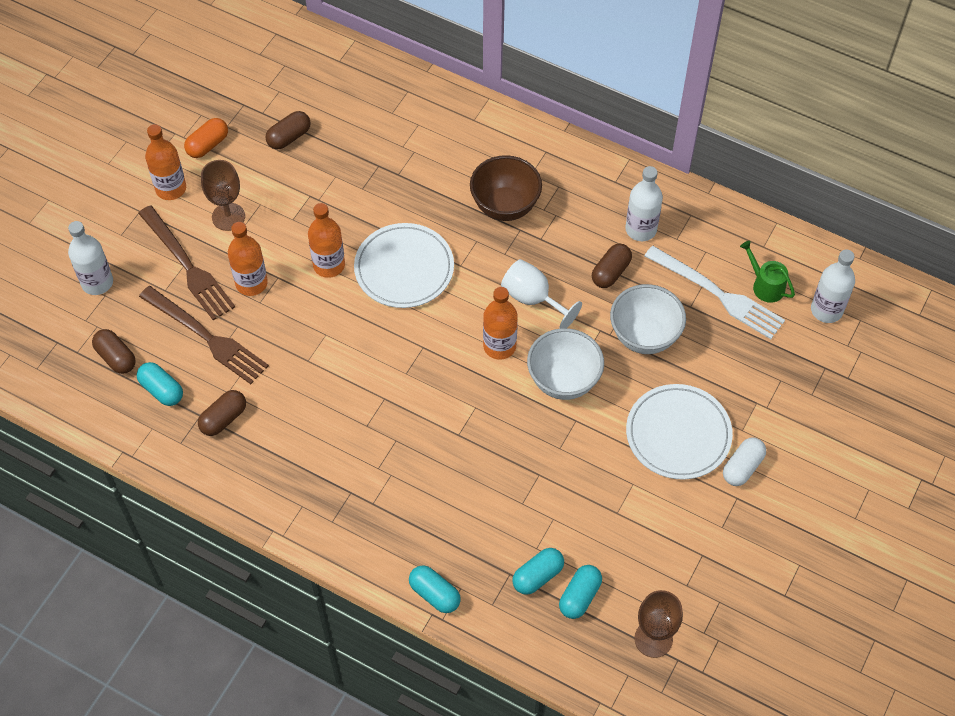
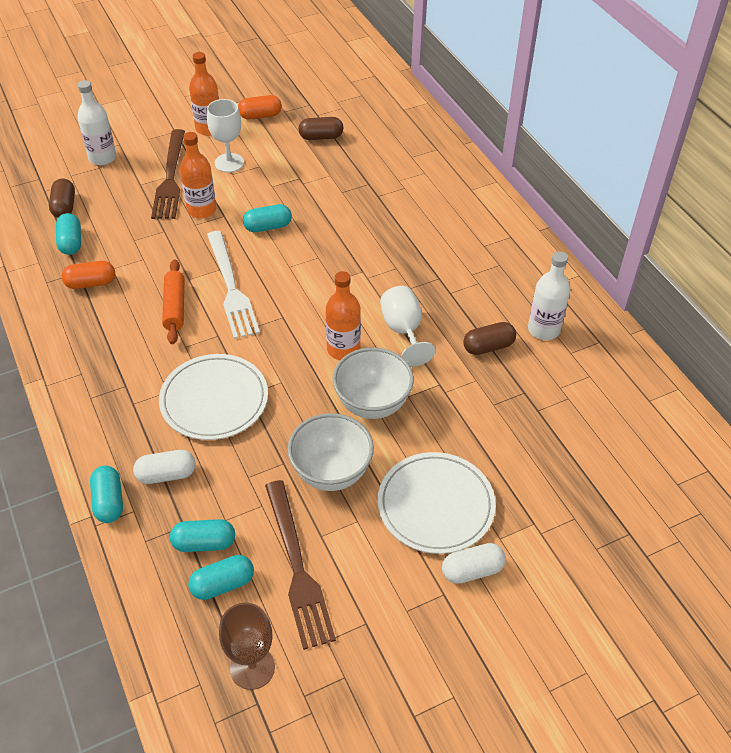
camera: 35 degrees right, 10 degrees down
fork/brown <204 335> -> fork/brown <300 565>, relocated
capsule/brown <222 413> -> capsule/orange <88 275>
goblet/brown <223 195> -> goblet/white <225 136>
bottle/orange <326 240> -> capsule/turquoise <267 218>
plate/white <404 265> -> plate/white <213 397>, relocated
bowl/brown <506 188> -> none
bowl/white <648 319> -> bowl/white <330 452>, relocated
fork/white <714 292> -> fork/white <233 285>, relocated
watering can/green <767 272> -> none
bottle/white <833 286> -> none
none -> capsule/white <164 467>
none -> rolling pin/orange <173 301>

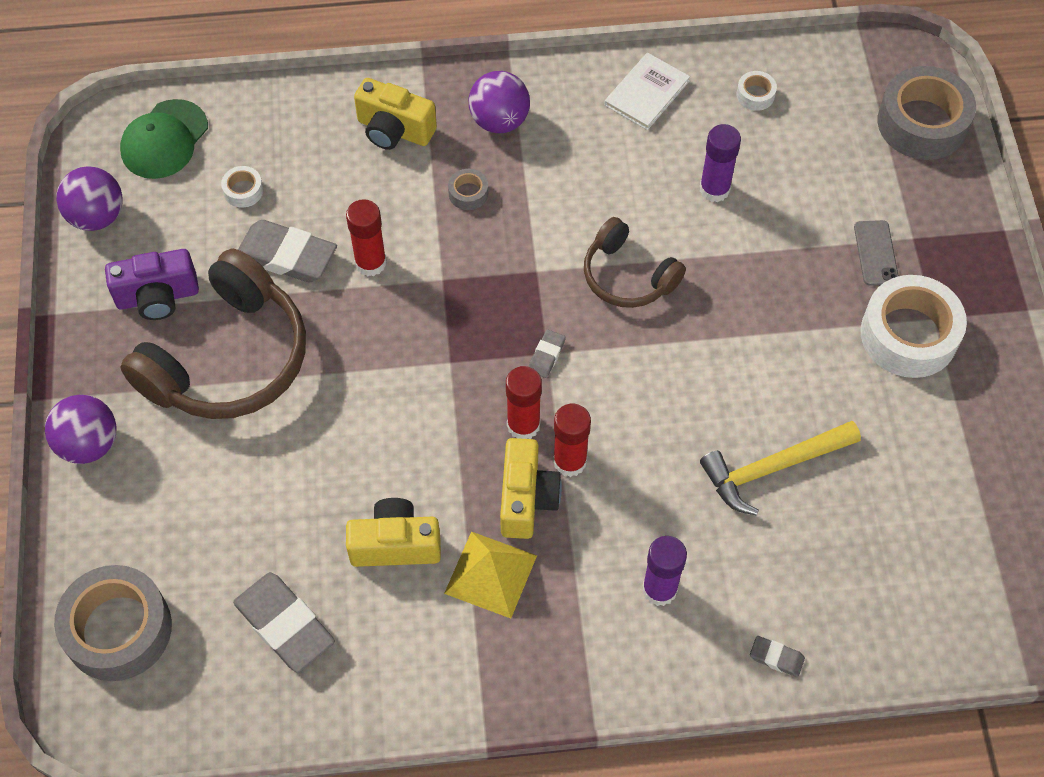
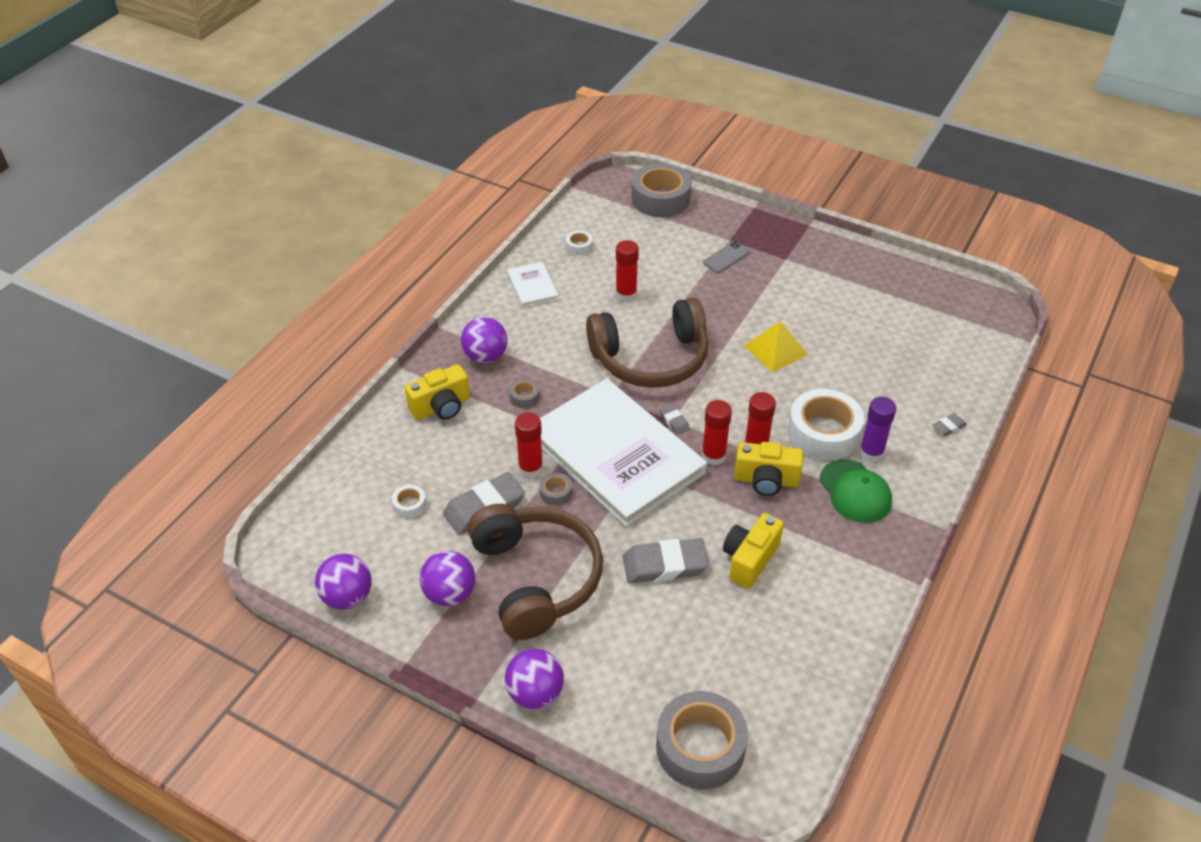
camera: 55 degrees left, 15 degrees down
camera/purple <152 284> -> ball/purple <447 578>
cap/green <164 139> -> cap/green <856 491>, relocated
eraser/grey <284 622> -> eraser/grey <666 560>, relocated
pyramid/yellow <490 574> -> pyramid/yellow <776 347>, relocated
camera/yellow <531 488> -> camera/yellow <768 469>, 150 degrees clockwise
headphones/brown <635 262> -> headphones/brown <647 342>, x1.75
glue stick/purple <720 163> -> glue stick/red <627 271>
hammer/yellow <780 468> -> none
phone/grey <876 252> -> phone/grey <726 257>, 75 degrees counterclockwise
tape/white <914 326> -> tape/white <826 425>, relocated
none -> book/white <623 452>
none -> tape/grey <556 489>

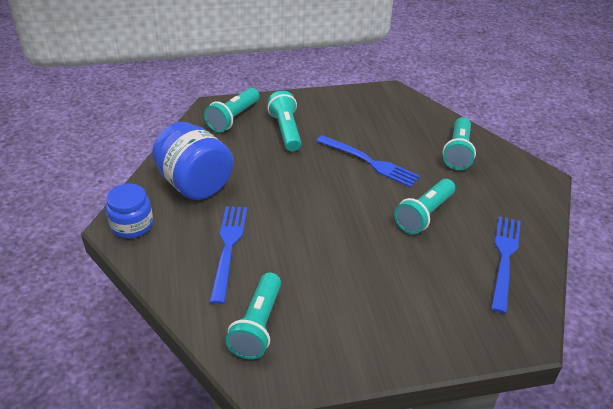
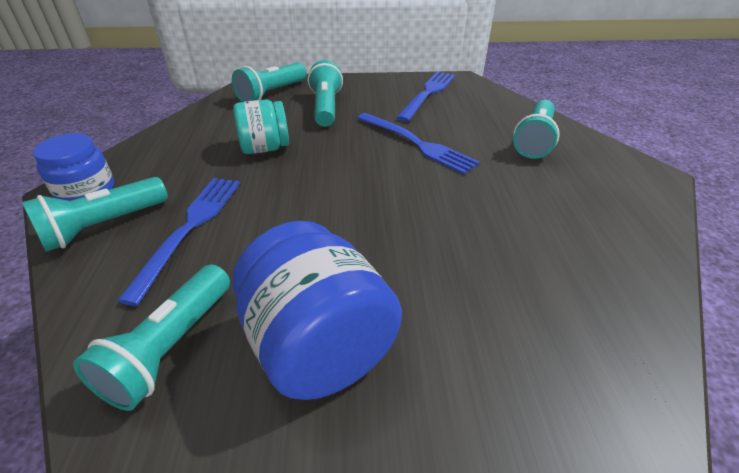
camera: 10 degrees right, 0 degrees up
jar/blue <192 161> -> jar/blue <317 310>, relocated
flashlight/turquoise <424 206> -> flashlight/turquoise <95 214>, relocated
fork/blue <506 265> -> fork/blue <425 97>, relocated
none -> jar/turquoise <261 126>

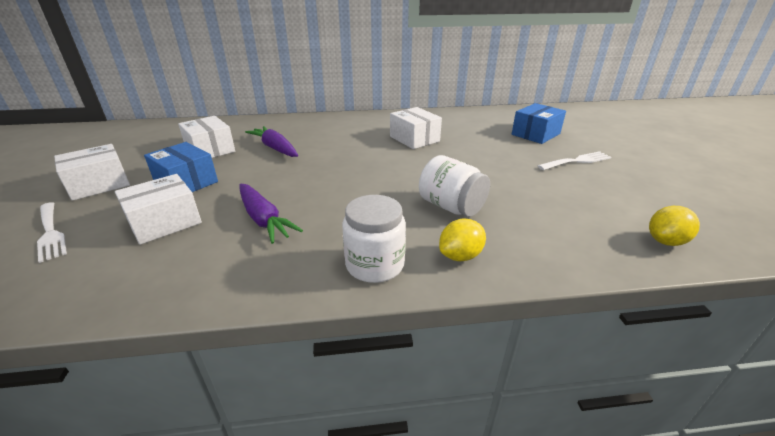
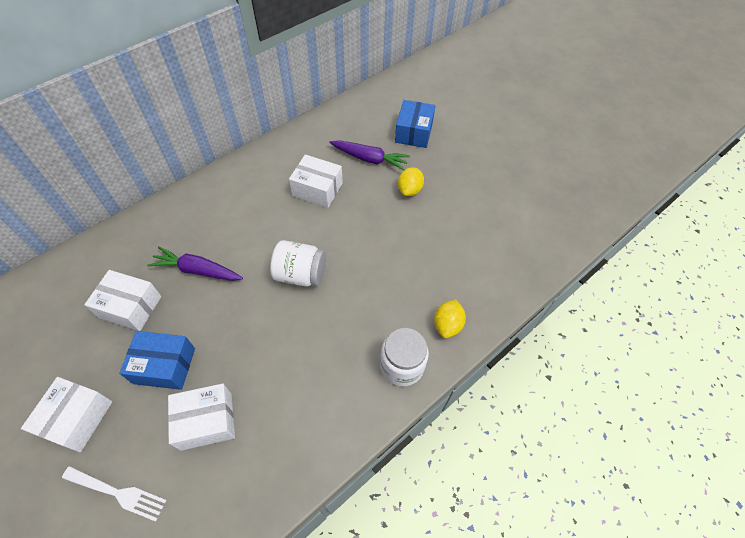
camera: 35 degrees left, 25 degrees up
box/white <158 209> -> box/white <201 417>, 60 degrees clockwise
carrot/purple <271 214> -> carrot/purple <369 155>, relocated
jar/white <454 186> -> jar/white <298 263>, relocated
fork/white <574 160> -> none
lemon/yellow <674 226> -> lemon/yellow <411 181>, relocated

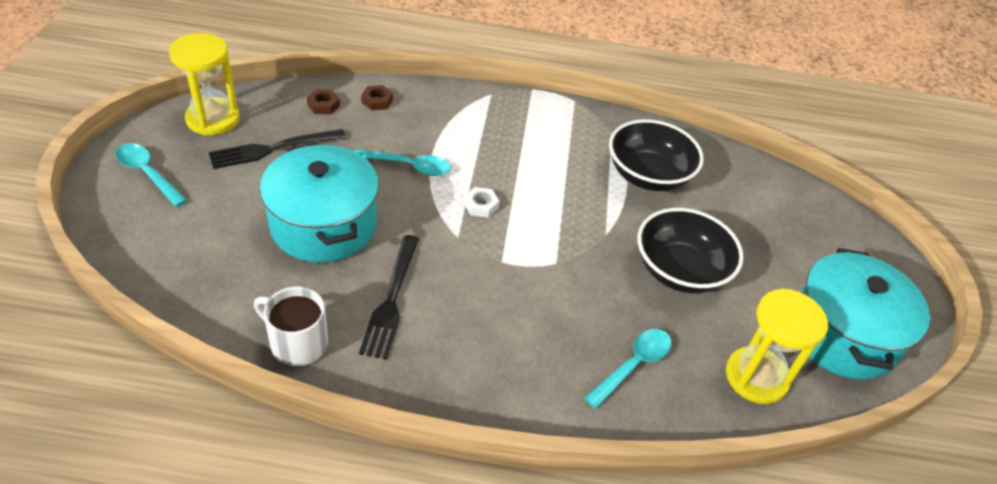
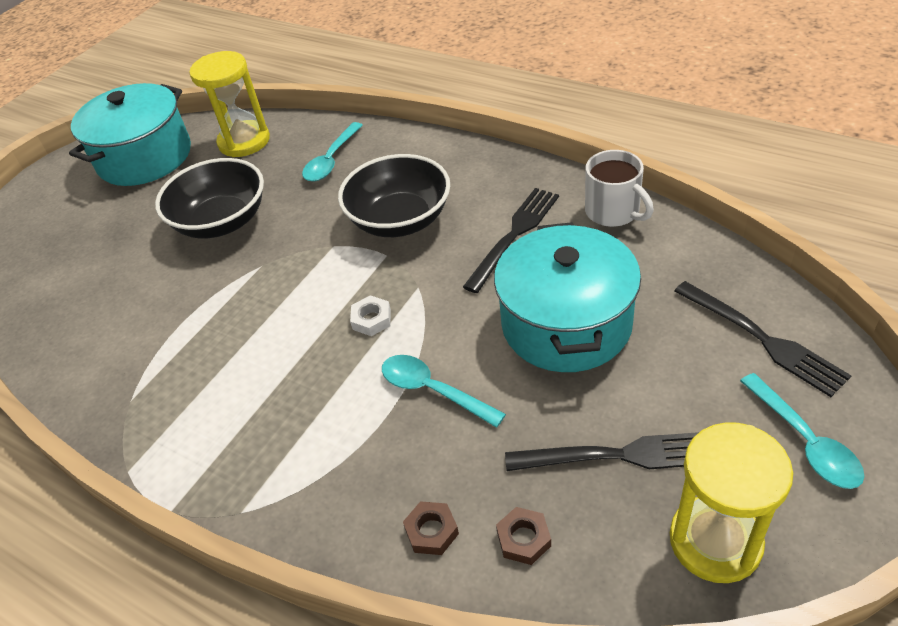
camera: 145 degrees left, 0 degrees up
spoon/turquoise <628 369> -> spoon/turquoise <332 151>, 45 degrees counterclockwise
bowl/black <656 155> -> bowl/black <394 195>, relocated
none -> fork/black <762 339>

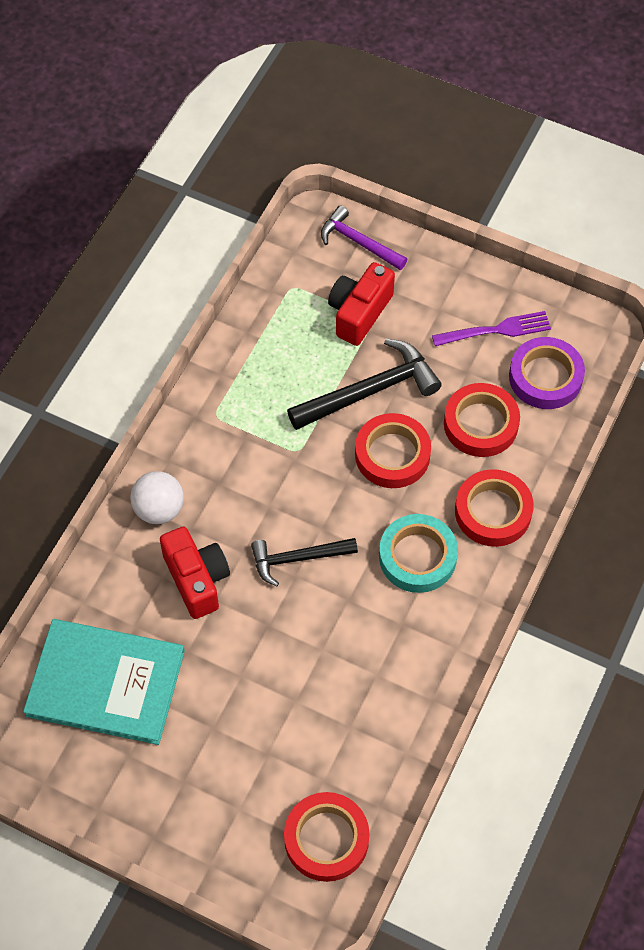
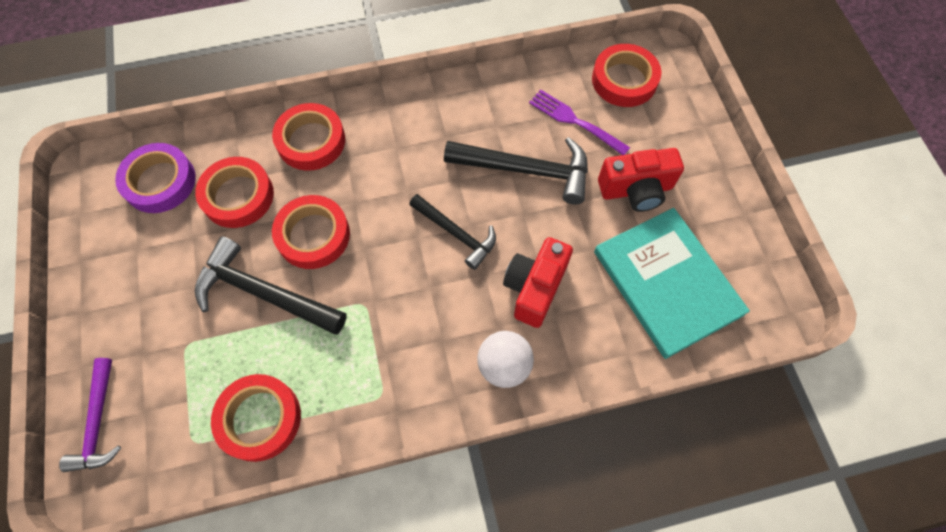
camera: 130 degrees left, 5 degrees up
camera/red <361 304> -> camera/red <641 180>, relocated
tape/turquoise <418 553> -> none
fork/purple <491 328> -> fork/purple <579 122>, relocated
none -> tape/red <256 418>
none -> hammer/black <516 170>

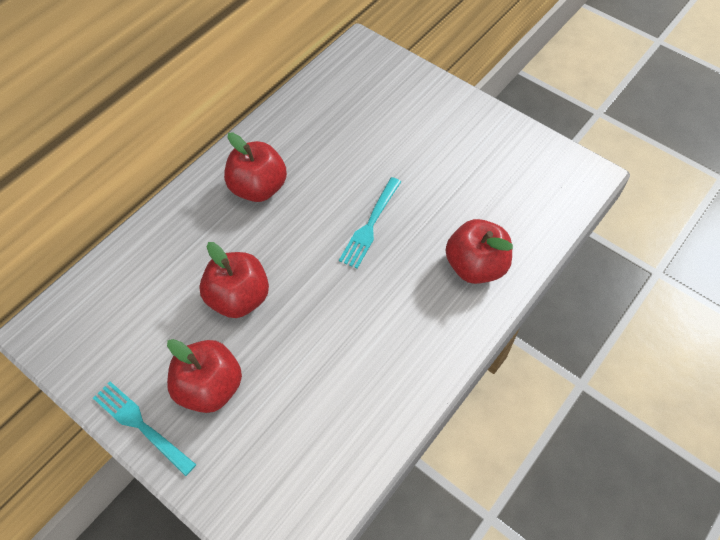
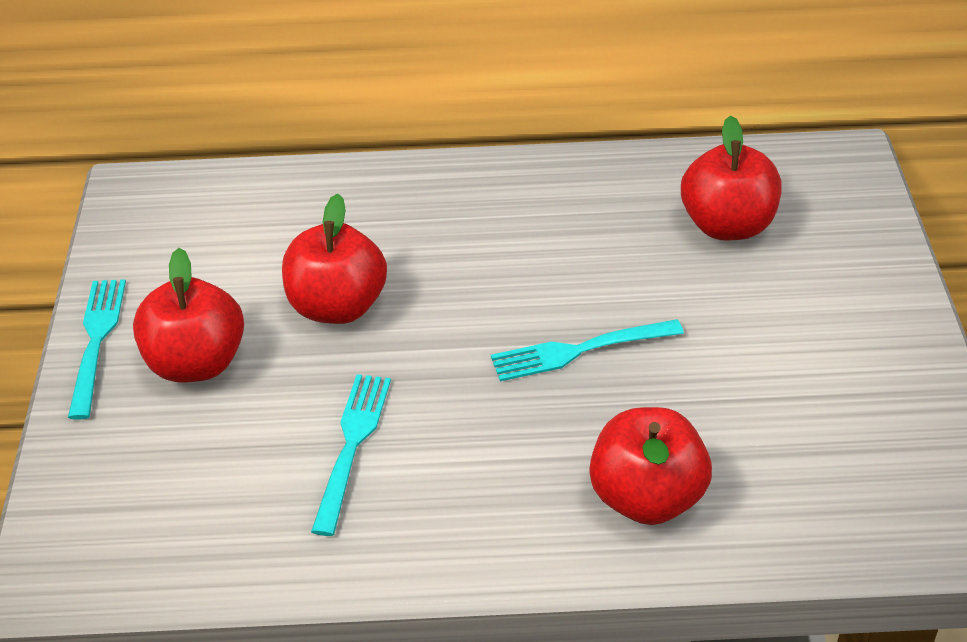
camera: 50 degrees right, 15 degrees down
apple/red <255 167> -> apple/red <731 178>, relocated
none -> fork/turquoise <351 455>

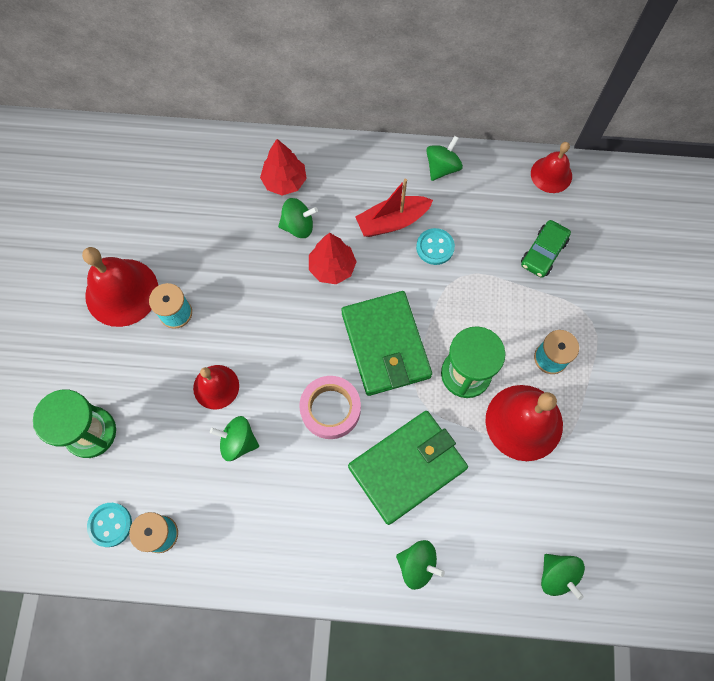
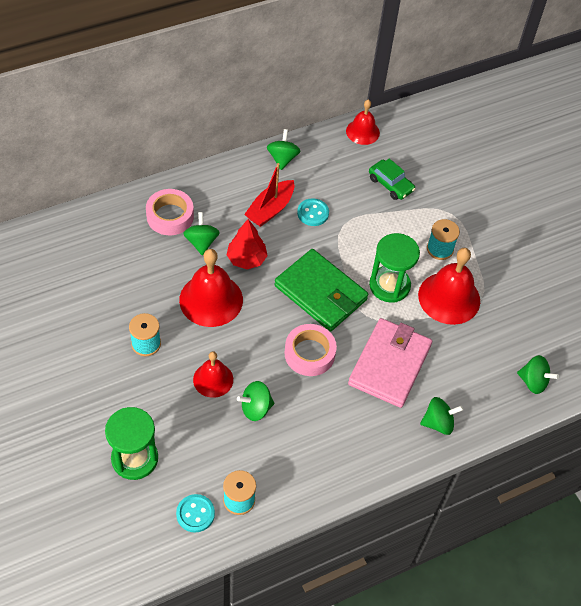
camera: 35 degrees left, 15 degrees down
bell/red <120 287> -> bell/red <211 288>, relocated
tree/red <283 167> -> tape/pink <170 212>
spinning top/green <298 218> -> spinning top/green <201 234>, 60 degrees counterclockwise
wallet/green <408 468> -> wallet/pink <390 363>
car/green <546 249> -> car/green <392 179>, 45 degrees counterclockwise

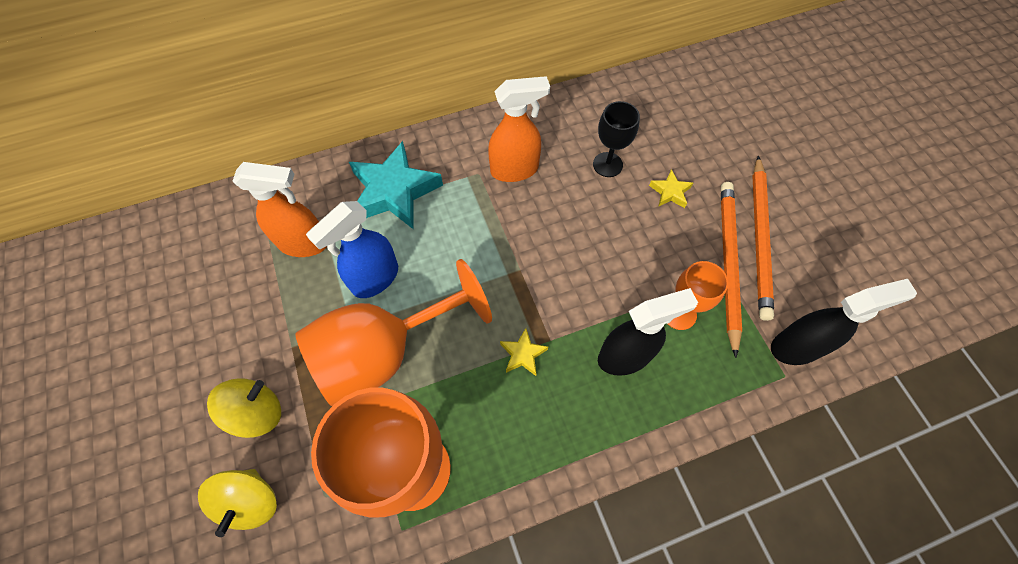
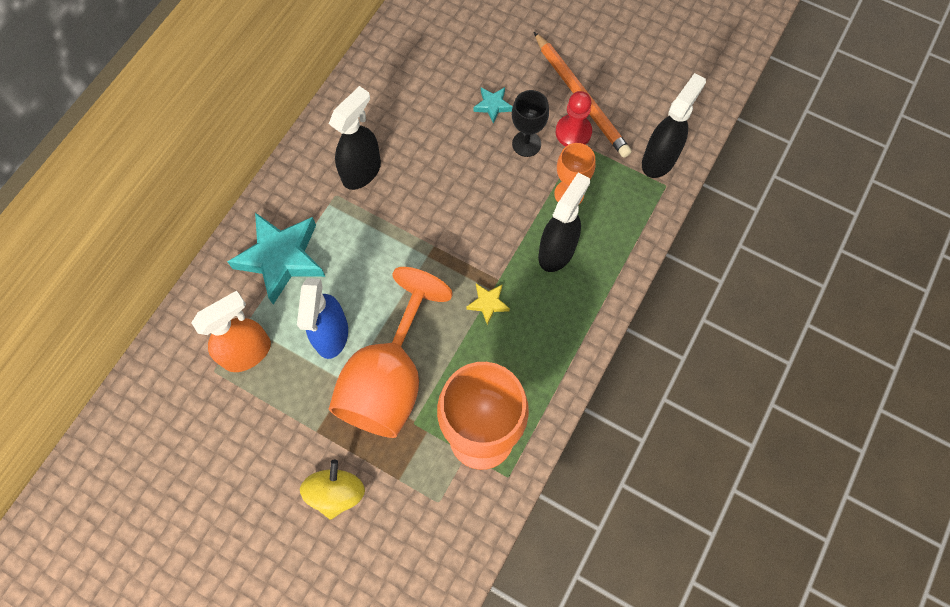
camera: 40 degrees left, 5 degrees up
spinning top/yellow <237 503> -> none
spray bottle/orange <519 129> -> spray bottle/black <355 138>
goblet/black <616 139> -> goblet/black <530 123>, relocated
star/yellow <671 188> -> star/turquoise <493 105>
pencil/orange <731 270> -> pawn/red <574 118>

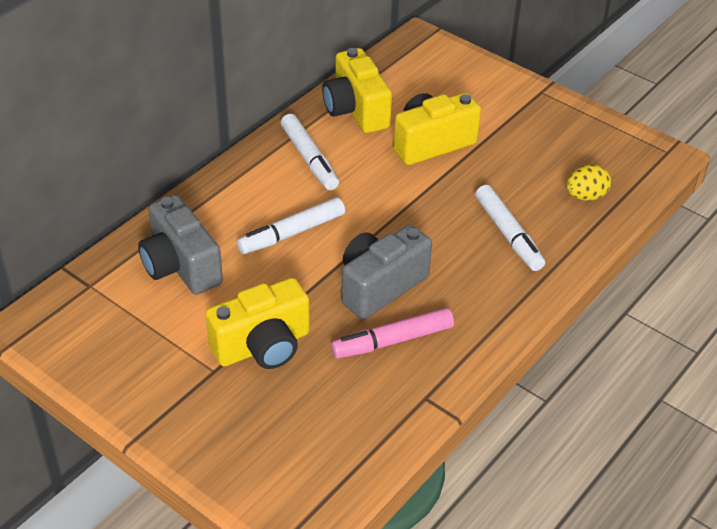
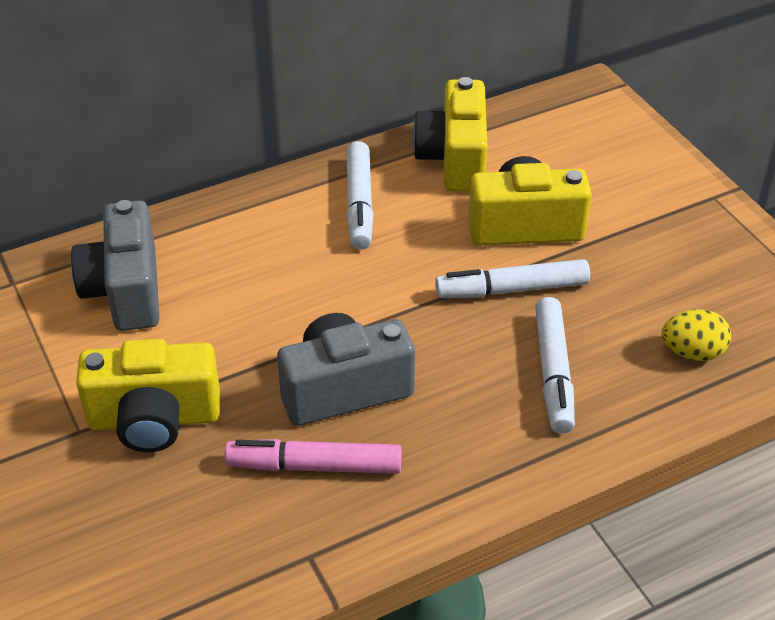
camera: 25 degrees right, 0 degrees up
marker/white <291 225> -> marker/white <512 278>, relocated

